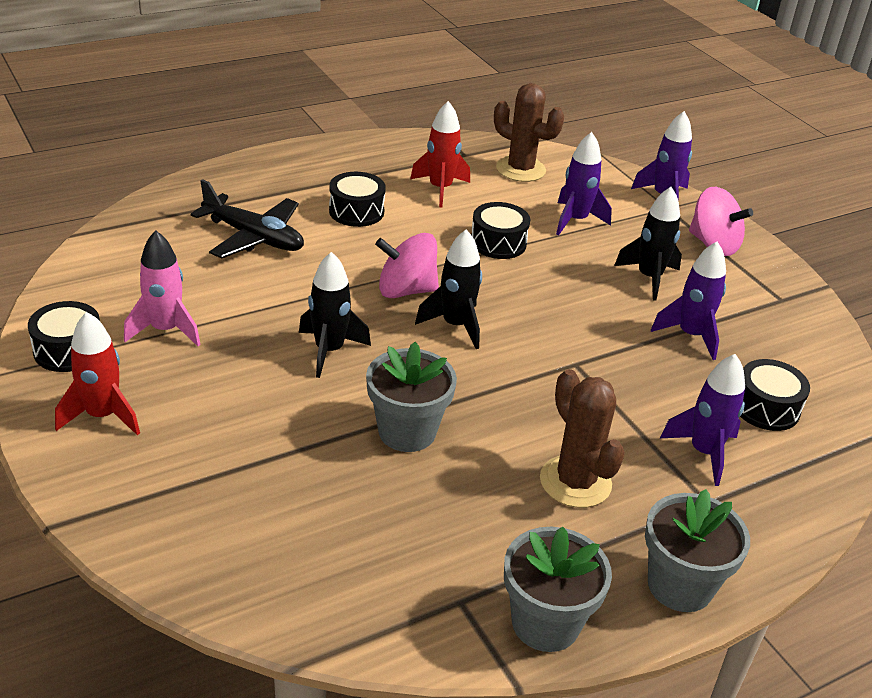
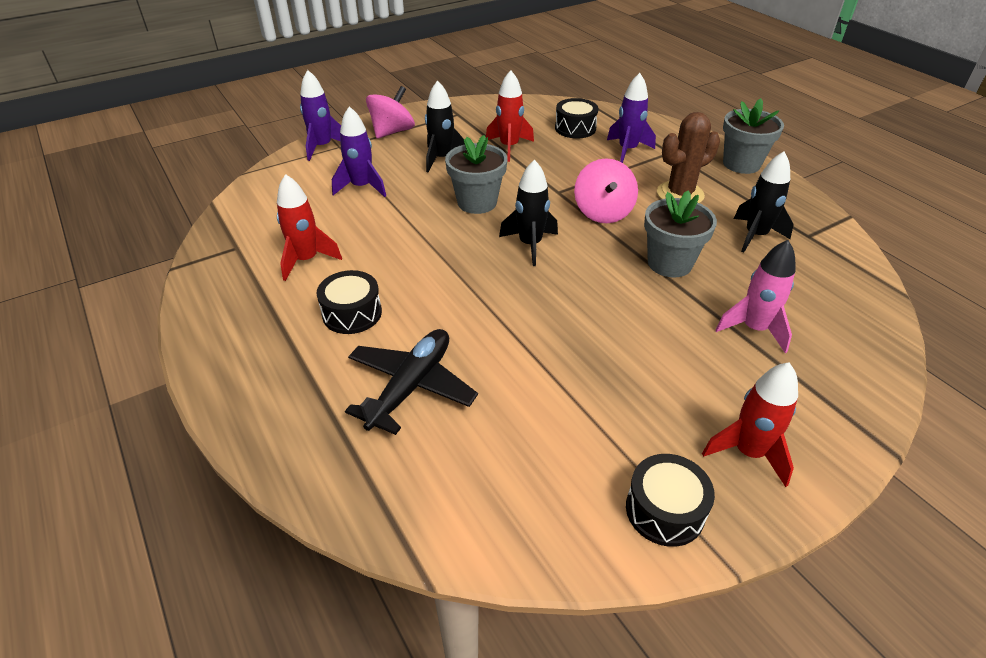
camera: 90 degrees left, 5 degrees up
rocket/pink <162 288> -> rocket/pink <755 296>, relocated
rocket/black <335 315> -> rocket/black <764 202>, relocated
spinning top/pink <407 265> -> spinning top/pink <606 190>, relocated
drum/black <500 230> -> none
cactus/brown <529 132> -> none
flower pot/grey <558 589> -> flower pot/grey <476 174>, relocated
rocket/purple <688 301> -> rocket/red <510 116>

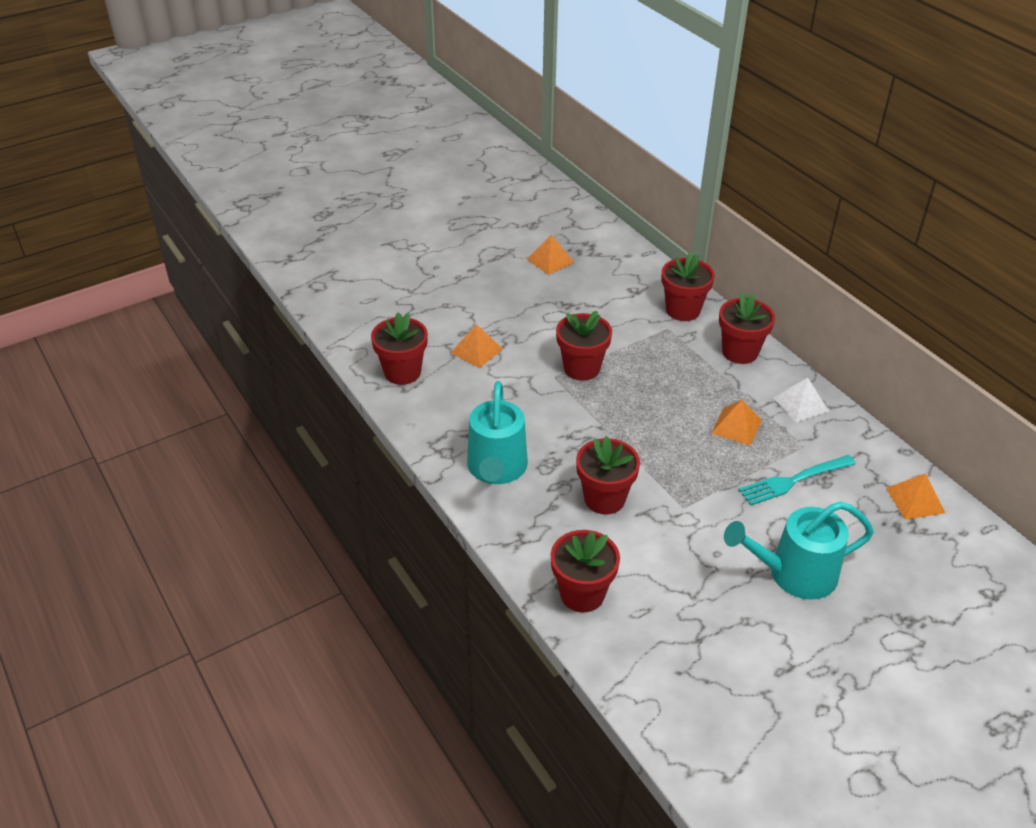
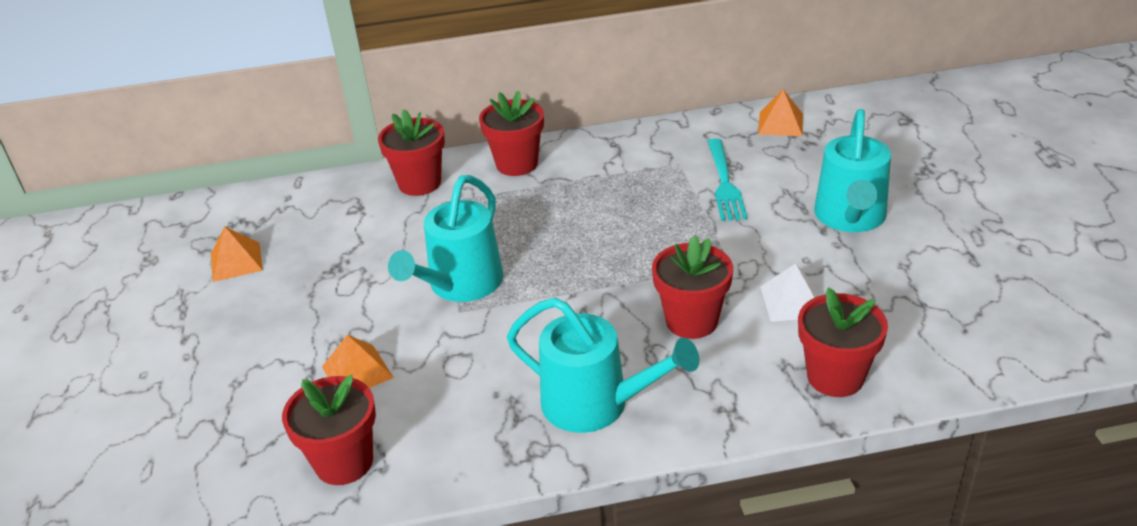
camera: 65 degrees left, 5 degrees down
flower pot/red <584 346> -> watering can/turquoise <445 238>
pyramid/orange <736 423> -> none
pyramid/white <801 400> -> pyramid/white <789 292>, relocated

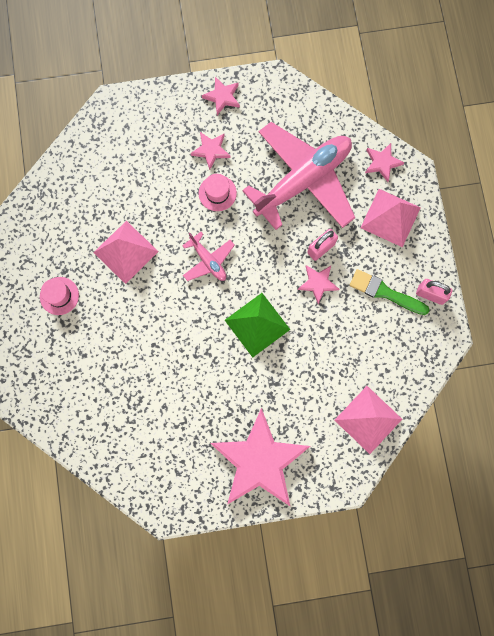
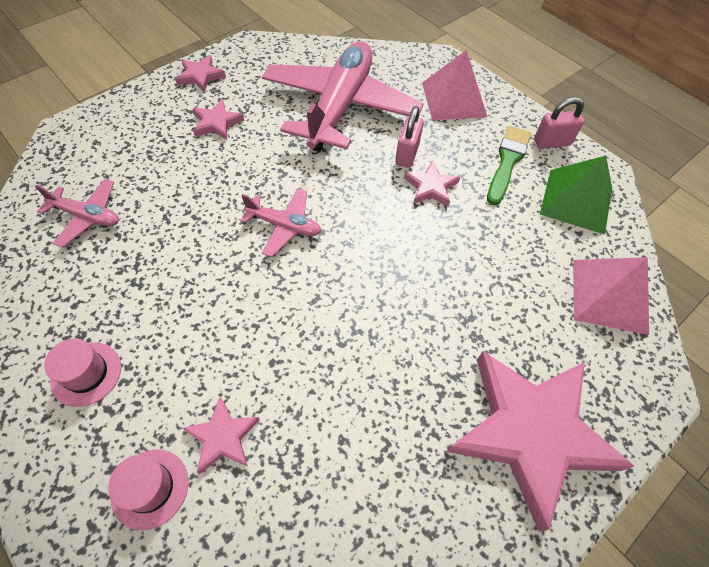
camera: 35 degrees left, 20 degrees down
pyramid/pink <126 252> -> none
hat/pink <218 192> -> hat/pink <148 489>, relocated
pyramid/green <257 325> -> pyramid/green <576 195>, relocated
brush/green <389 292> -> brush/green <509 165>, 120 degrees clockwise
star/pink <385 162> -> star/pink <221 435>, relocated
none -> plane/pink <77 213>

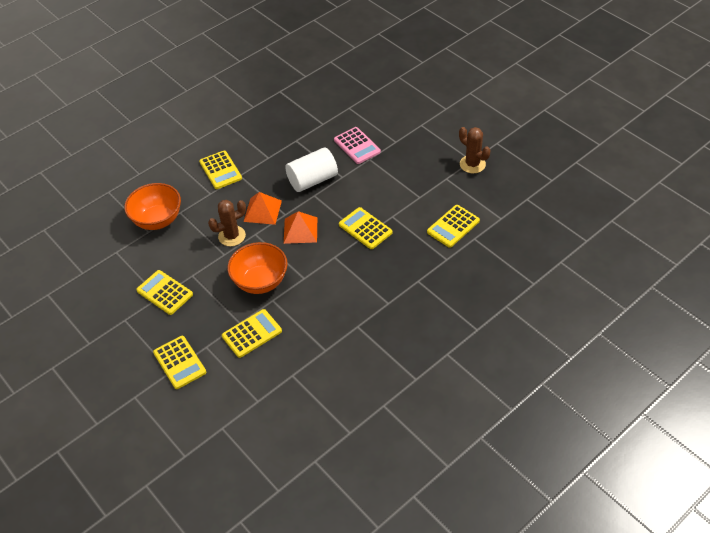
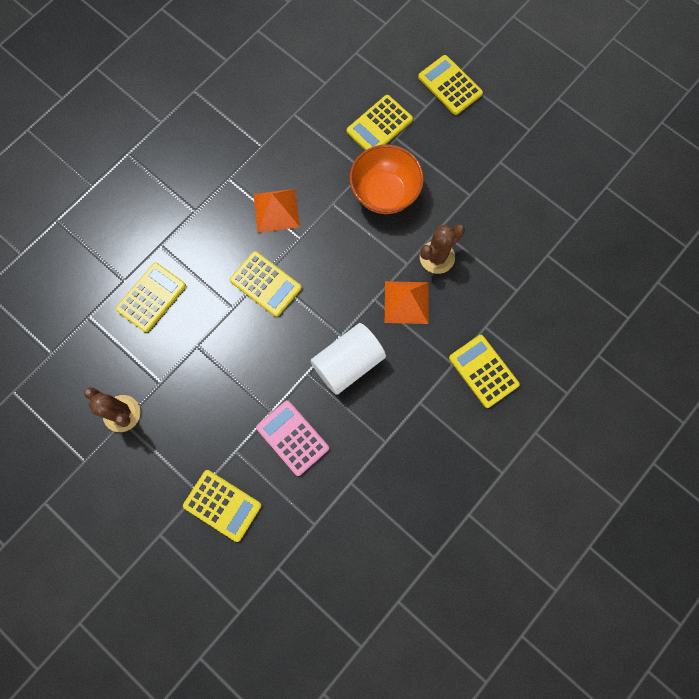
camera: 170 degrees right, 25 degrees up
bowl/orange <152 206> -> none
calculator/yellow <164 292> -> calculator/yellow <222 506>, relocated
pyramid/orange <300 227> -> pyramid/orange <276 211>, relocated

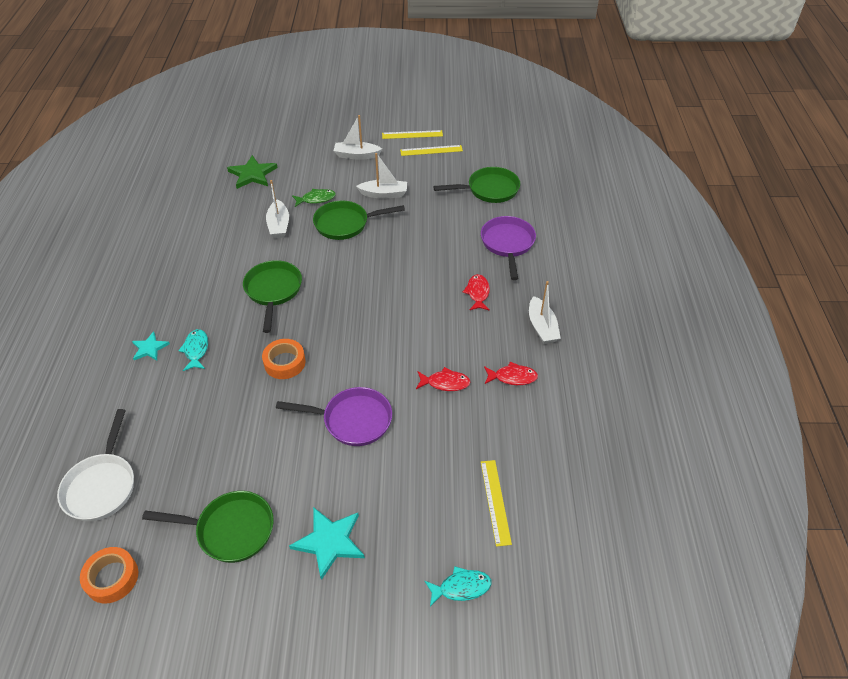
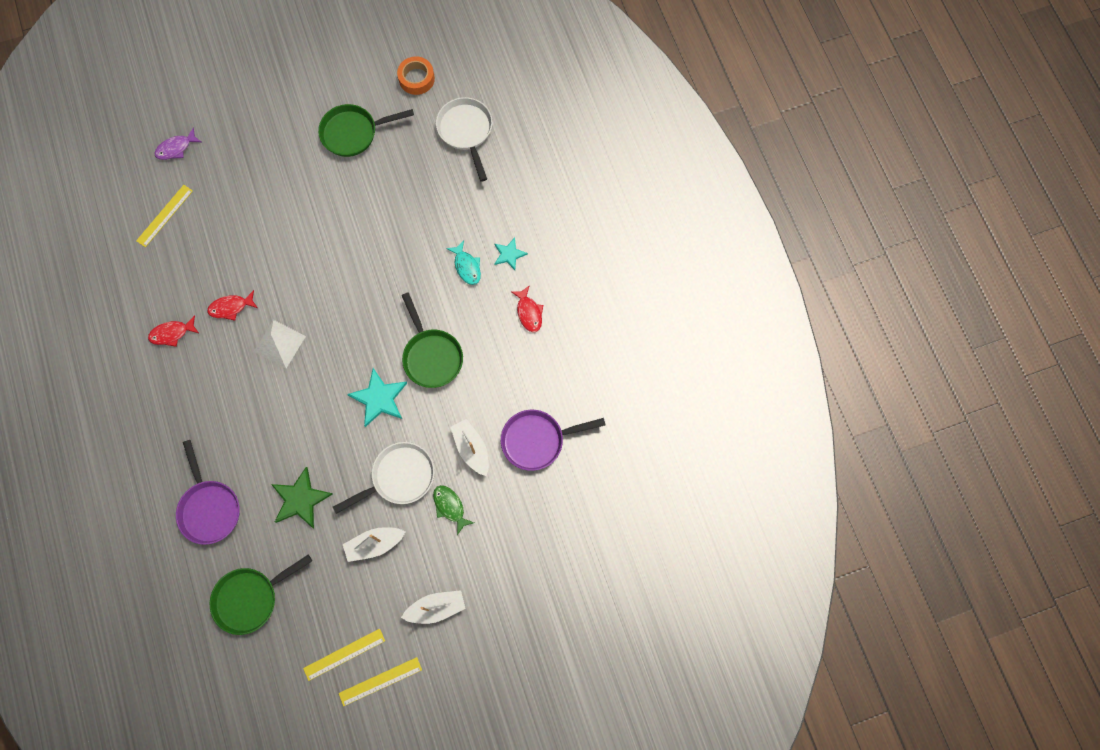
camera: 160 degrees right, 25 degrees up
star/green <252 172> -> star/green <302 497>, relocated
tape/orange <283 359> -> none
pan/purple <334 416> -> pan/purple <553 440>, relocated
star/turquoise <327 543> -> star/turquoise <377 397>, relocated
fish/green <314 198> -> fish/green <453 510>, 90 degrees clockwise
pan/green <359 220> -> pan/white <384 478>
fish/turquoise <458 586> -> fish/purple <177 144>
fish/red <476 292> -> fish/red <527 308>, relocated
ruler/yellow <496 503> -> ruler/yellow <164 216>, 60 degrees clockwise
boat/white <545 312> -> none
none -> pyramid/white <280 344>

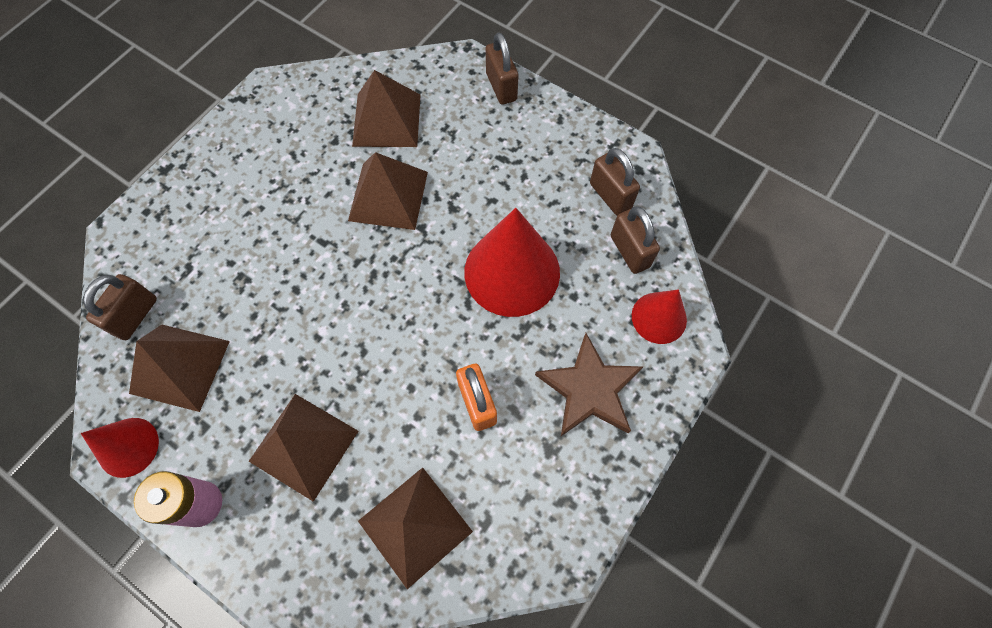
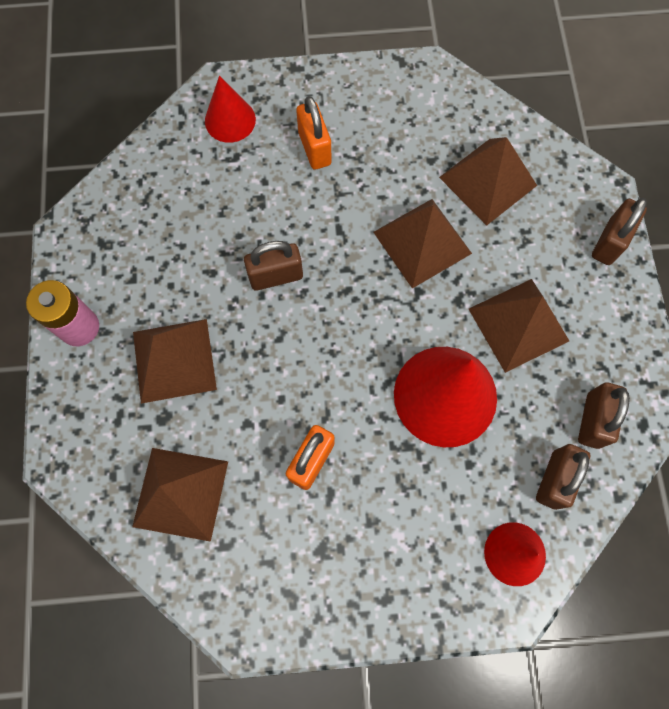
camera: 50 degrees right, 5 degrees up
cone/red <120 448> -> cone/red <230 109>, relocated
padlock/brown <120 307> -> padlock/brown <273 266>, relocated
pyramid/brown <179 368> -> pyramid/brown <519 326>, relocated
star/brown <589 384> -> none
none -> padlock/orange <313 133>

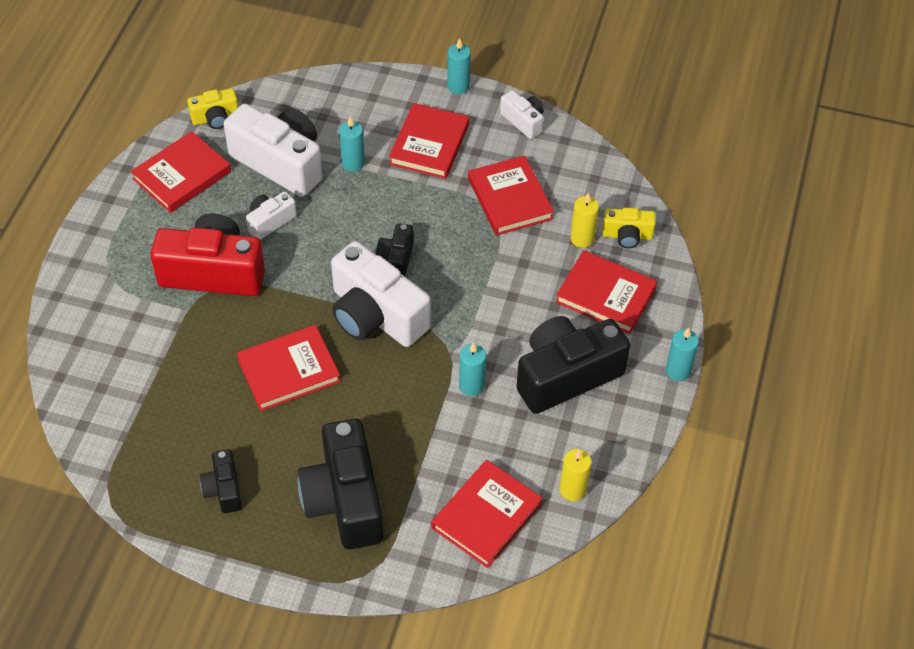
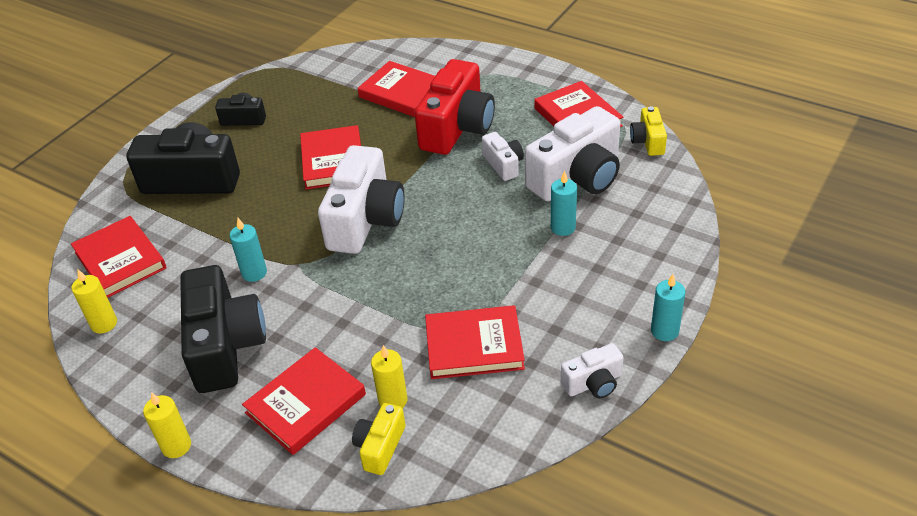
camera: 110 degrees right, 10 degrees down
camera/white <381 294> -> camera/white <361 199>, 135 degrees clockwise
camera/black <395 249> -> none
book/red <429 141> -> book/red <396 89>, relocated
candle/turquoise <682 354> -> candle/yellow <167 425>

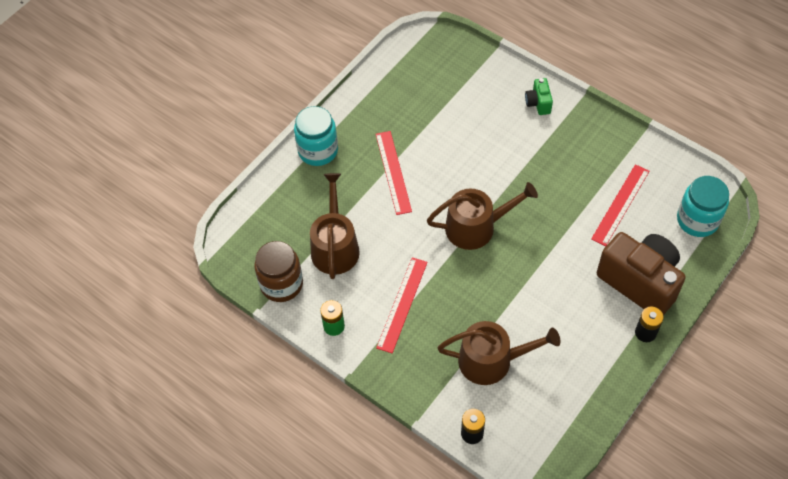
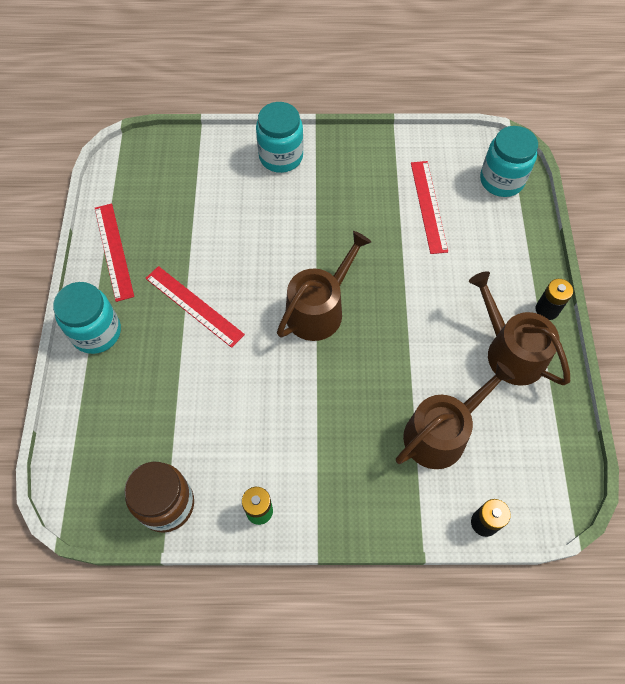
camera: 40 degrees left, 5 degrees up
watering can/brown <335 226> -> watering can/brown <519 328>, relocated
ruler/red <402 305> -> ruler/red <114 252>, relocated
camera/green <539 96> -> jar/turquoise <279 137>
camera/brown <641 274> -> none

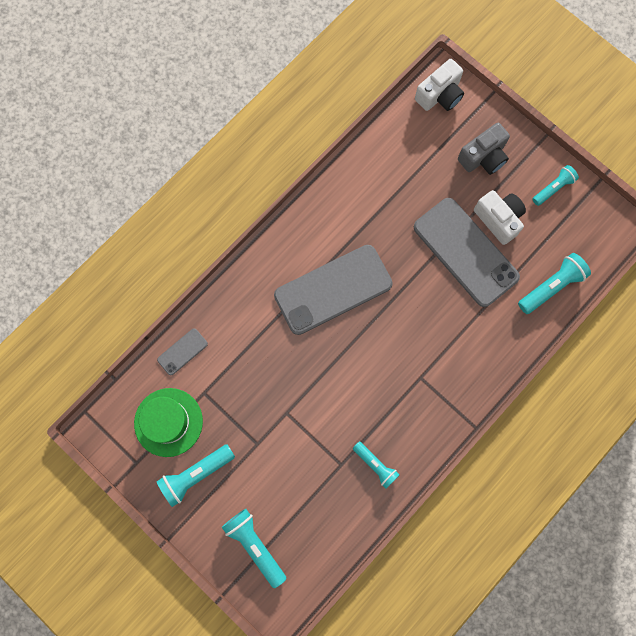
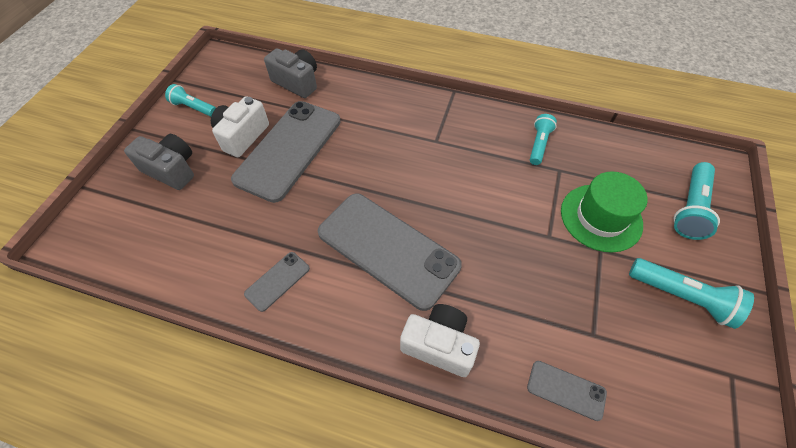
camera: 115 degrees left, 20 degrees down
hat/green <168 422> -> hat/green <604 212>, relocated
camera/white <439 85> -> camera/white <440 340>, relocated
flashlight/turquoise <554 283> -> camera/grey <290 73>
none -> phone/grey <277 282>

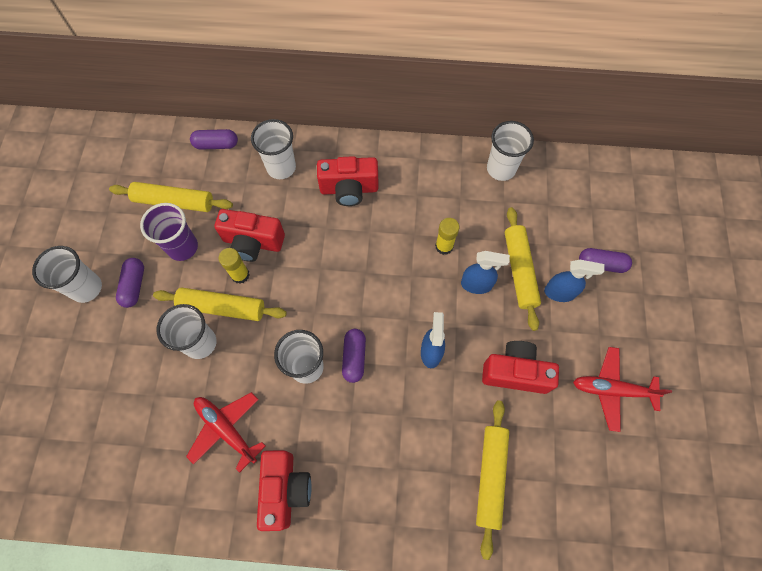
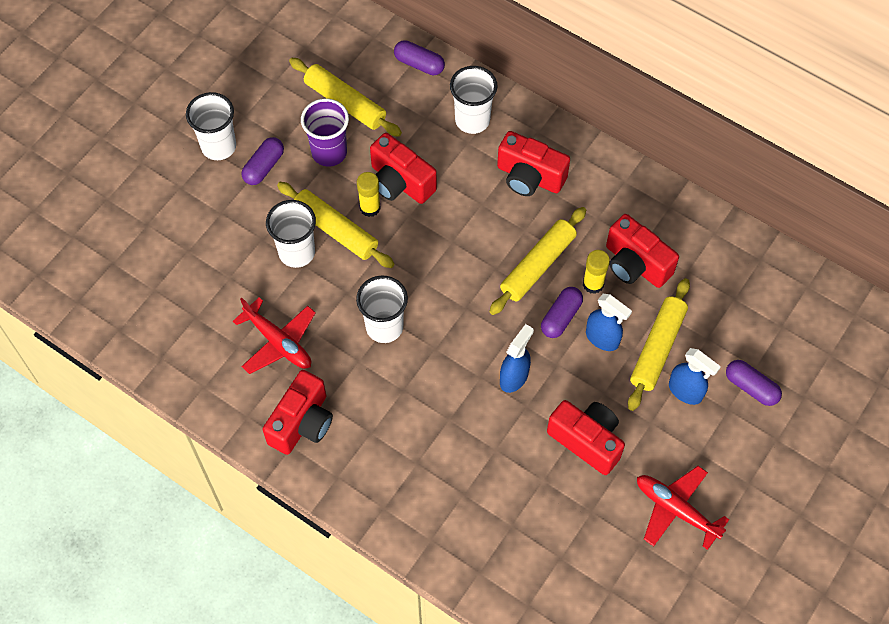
camera: 30 degrees right, 5 degrees down
plane/red <226 432> -> plane/red <274 335>, 150 degrees clockwise
capsule/purple <354 356> -> capsule/purple <562 312>, relocated
rolling pin/yellow <492 480> -> rolling pin/yellow <537 261>, relocated
cup/white <510 151> -> none
none -> camera/red <642 251>

